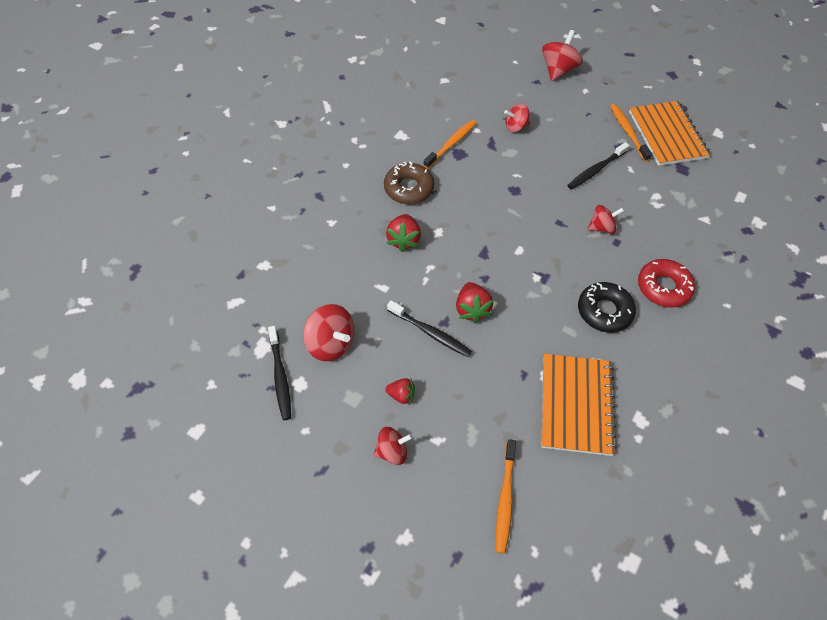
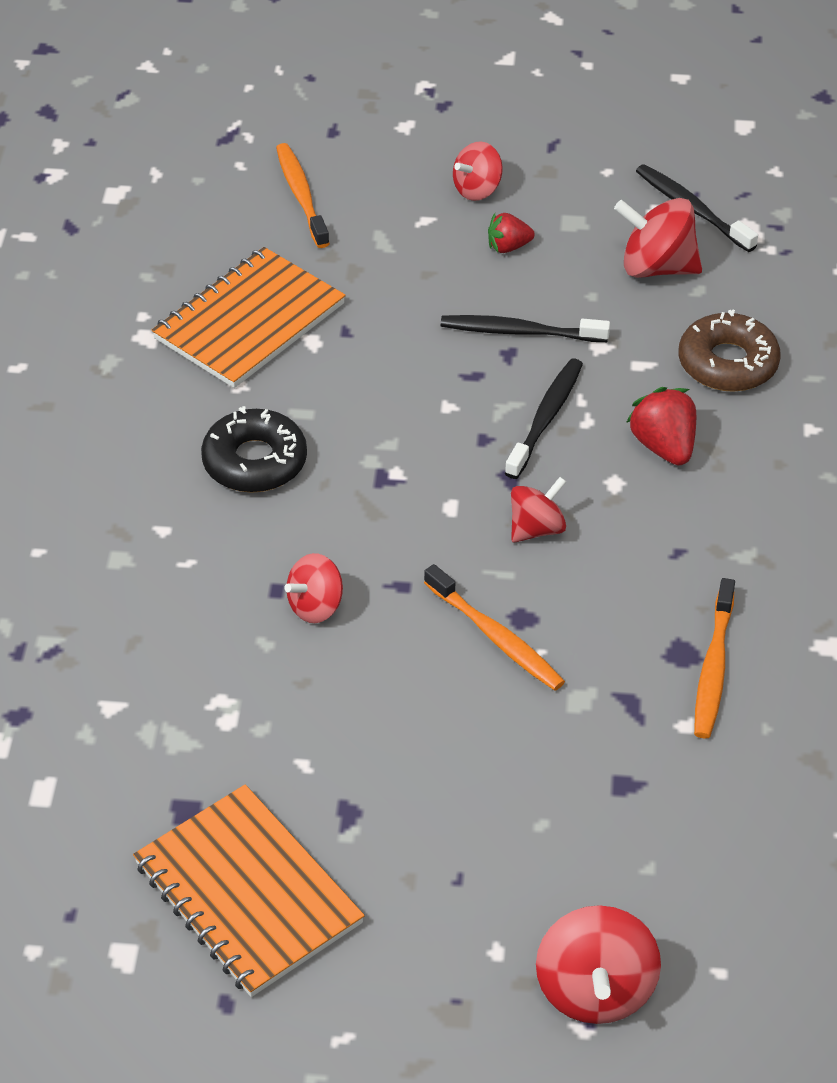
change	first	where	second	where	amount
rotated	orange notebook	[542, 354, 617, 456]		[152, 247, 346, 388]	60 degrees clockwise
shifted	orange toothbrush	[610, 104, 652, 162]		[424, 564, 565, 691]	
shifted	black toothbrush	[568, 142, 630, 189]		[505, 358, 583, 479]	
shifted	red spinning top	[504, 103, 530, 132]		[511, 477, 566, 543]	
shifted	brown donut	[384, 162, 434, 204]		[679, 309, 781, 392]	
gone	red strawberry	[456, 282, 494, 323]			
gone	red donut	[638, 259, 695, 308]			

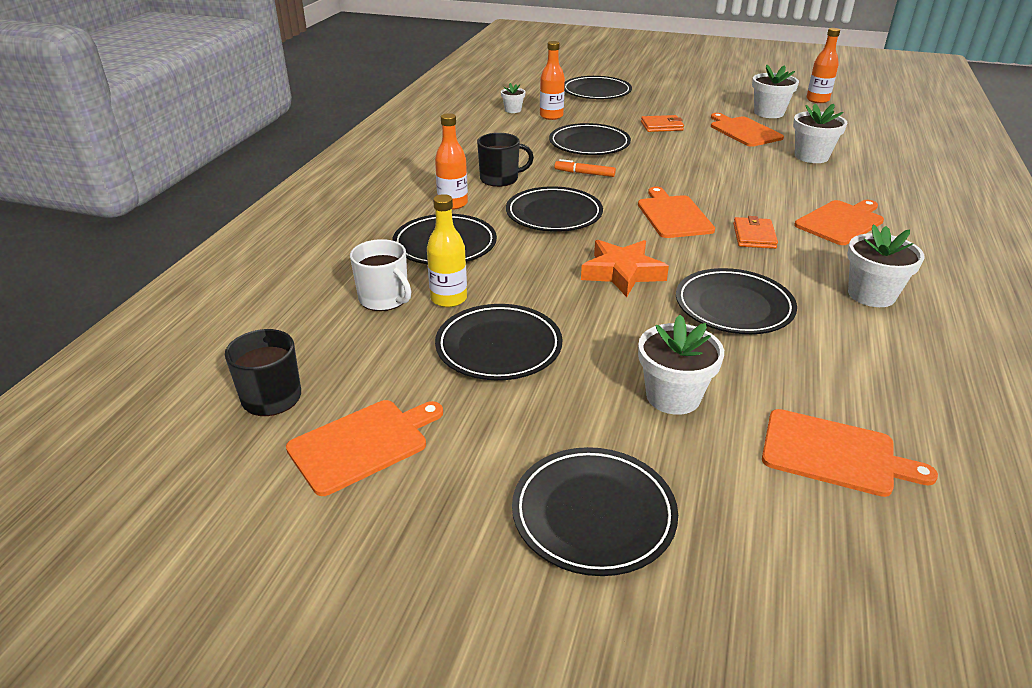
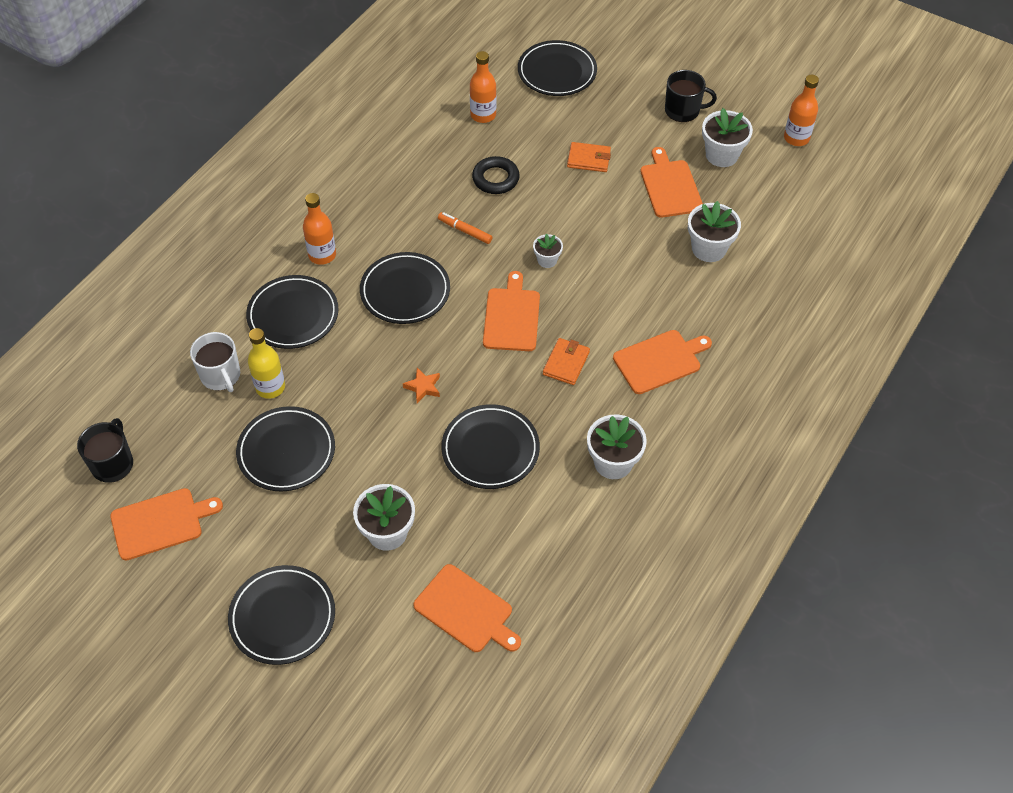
change	first	where	second	where	amount
scaled	orange star	[581, 240, 669, 297]		[403, 368, 440, 403]	x0.53
swapped	black plate	[549, 123, 631, 155]	black ring	[472, 156, 520, 194]	
shifted	white flower pot	[501, 83, 525, 113]		[533, 234, 563, 268]	
shifted	black mug	[477, 133, 534, 187]		[665, 70, 717, 122]	

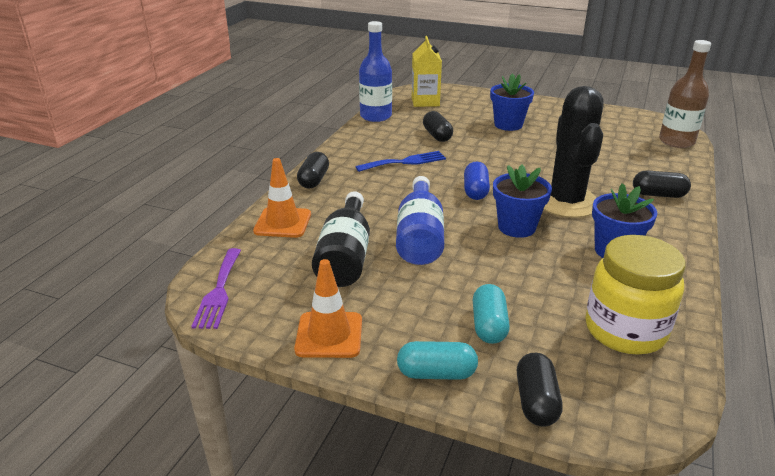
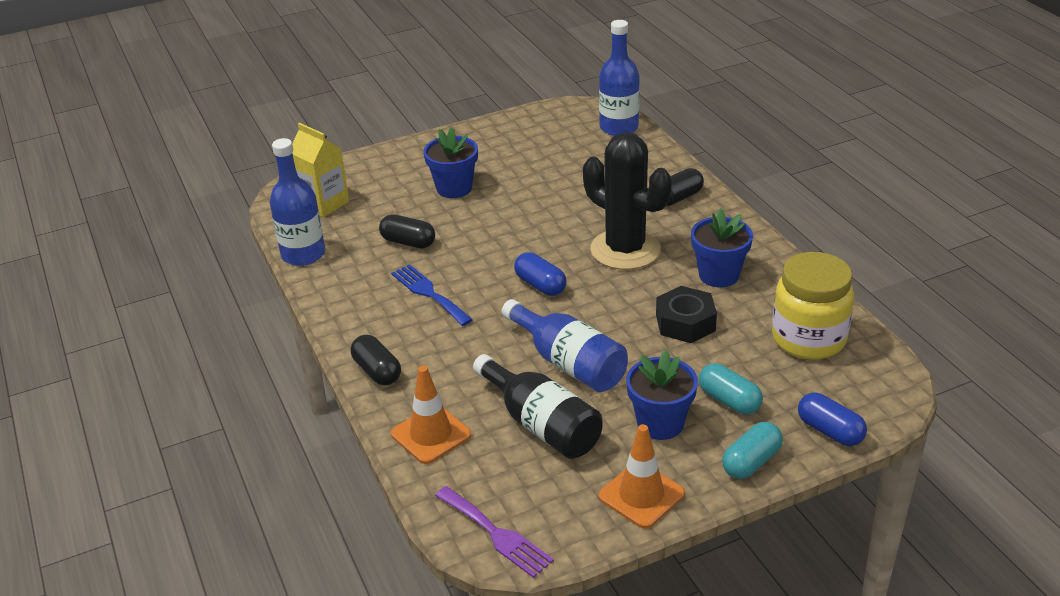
change	first	where	second	where	amount
rotated	blue fork	[355, 151, 446, 172]		[391, 264, 473, 326]	60 degrees counterclockwise
repainted	brown bottle	[659, 40, 711, 148]	blue bottle	[599, 20, 640, 136]	
shifted	blue flower pot	[493, 165, 552, 238]		[626, 350, 698, 440]	
new			black nut	[656, 286, 717, 343]	
repainted	black capsule	[517, 353, 563, 427]	blue capsule	[798, 393, 867, 446]	

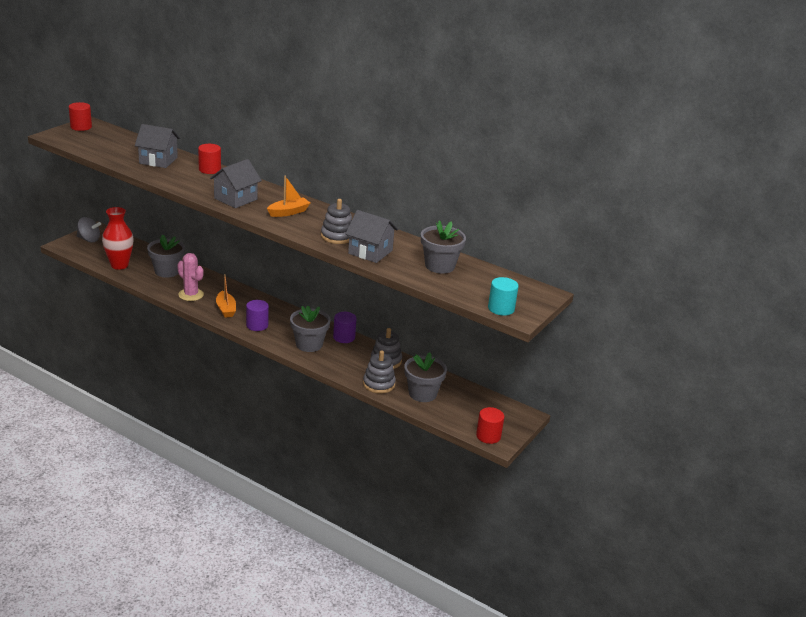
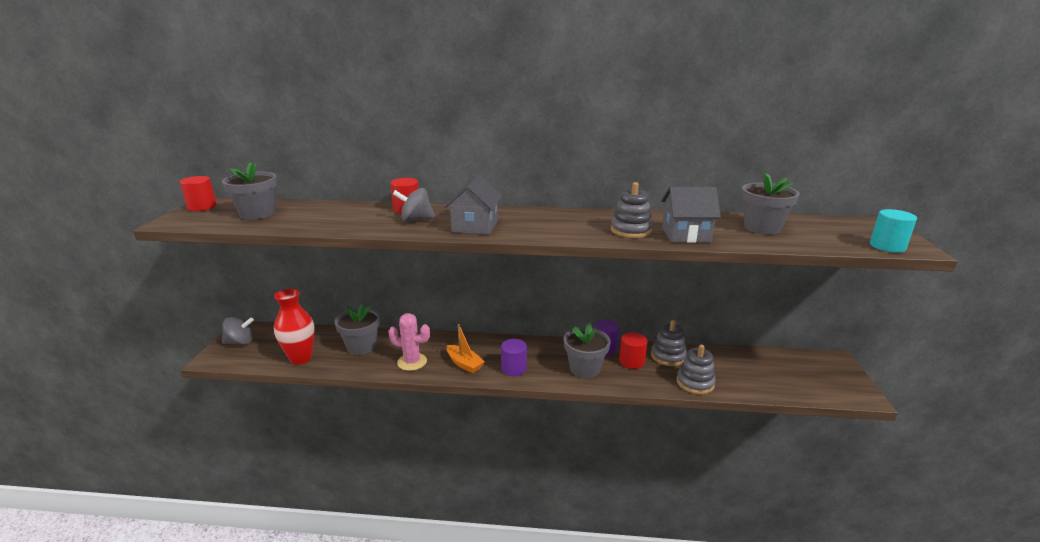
change	first	where	second	where	amount
shifted	grey flower pot	[404, 352, 447, 402]		[222, 162, 277, 220]	
new			grey spinning top	[393, 188, 435, 222]	
shifted	red cylinder	[476, 407, 504, 444]		[619, 332, 647, 369]	
gone	grey house	[135, 124, 180, 168]			
gone	orange boat	[267, 175, 310, 217]			

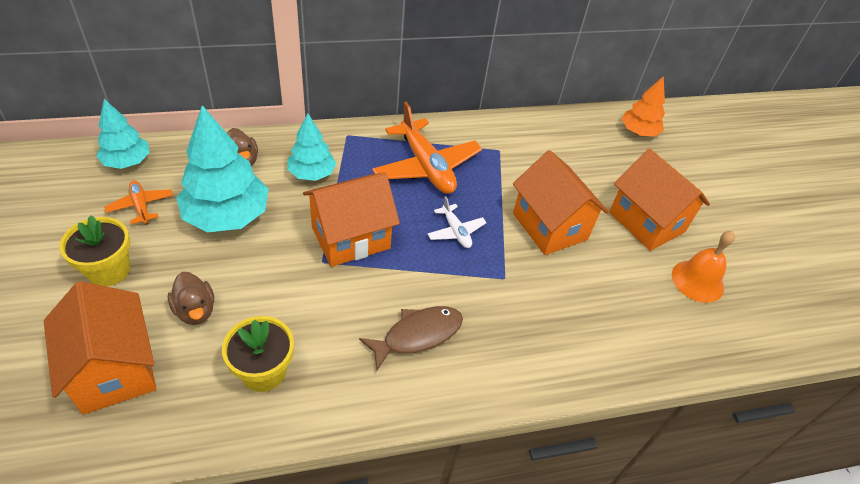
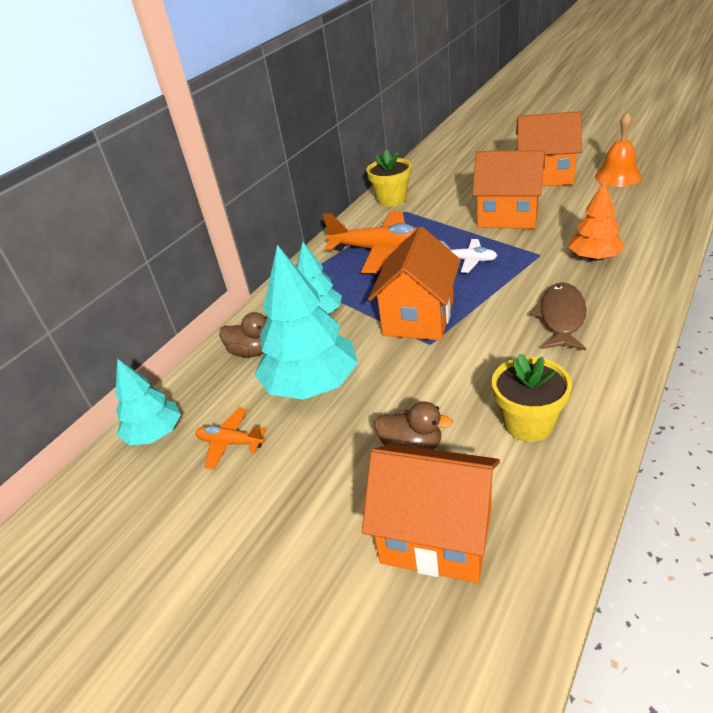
change	first	where	second	where	amount
shifted	yellow flower pot	[59, 215, 130, 286]		[366, 150, 412, 207]	
shifted	orange tree	[622, 76, 665, 137]		[569, 181, 625, 261]	

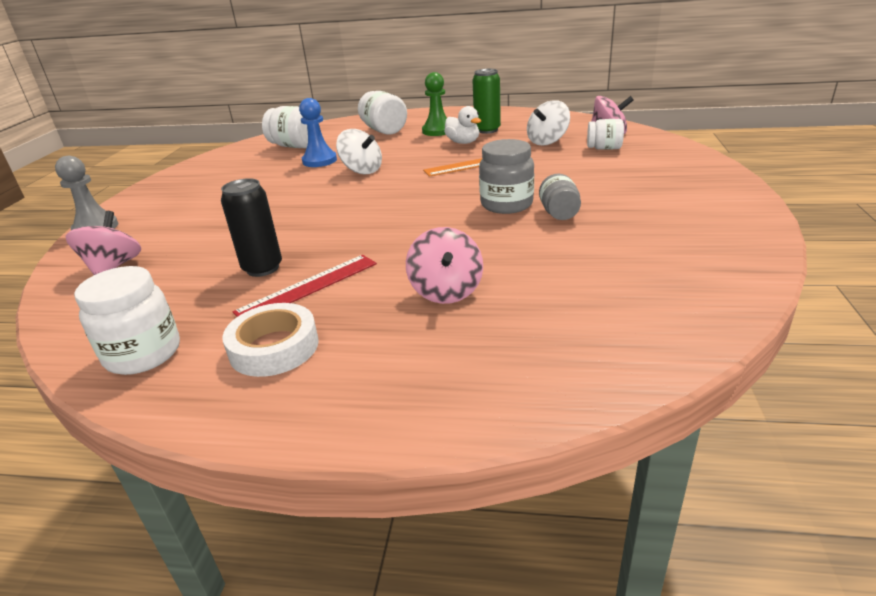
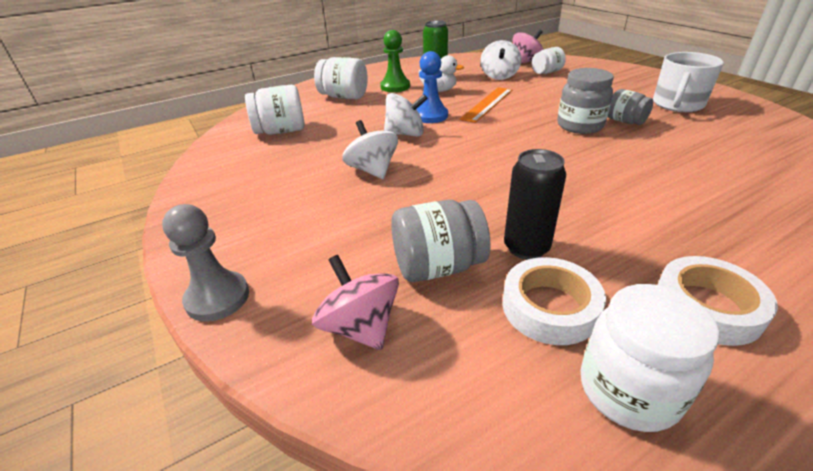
change	first	where	second	where	amount
new			white spinning top	[342, 120, 398, 179]	
new			grey jar	[391, 200, 490, 282]	
shifted	blue pawn	[299, 98, 337, 167]		[417, 51, 448, 123]	
new			white tape	[502, 257, 606, 345]	
new			white mug	[653, 52, 724, 112]	
gone	red ruler	[233, 255, 377, 317]			
gone	pink spinning top	[406, 227, 483, 304]			

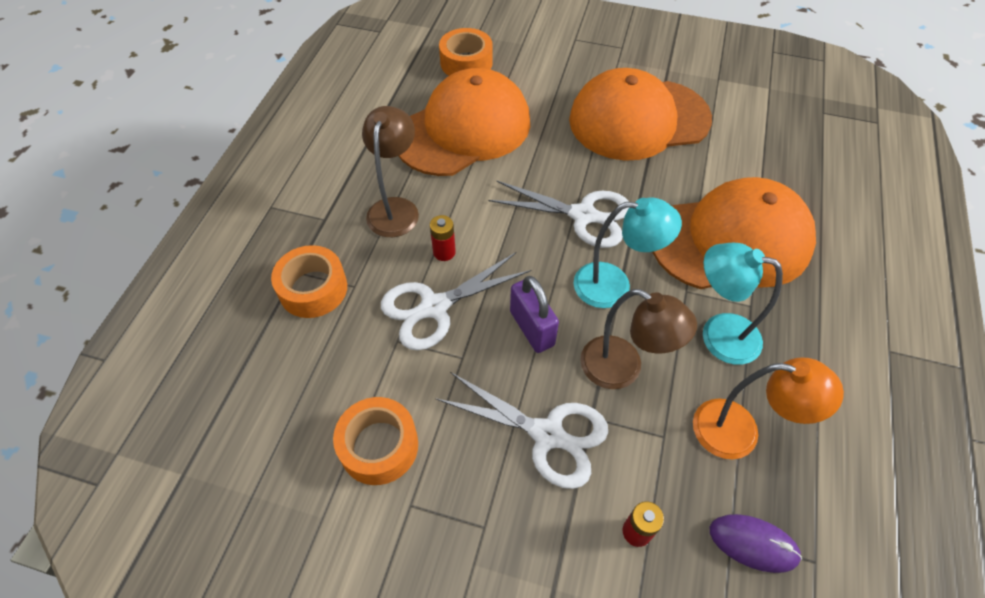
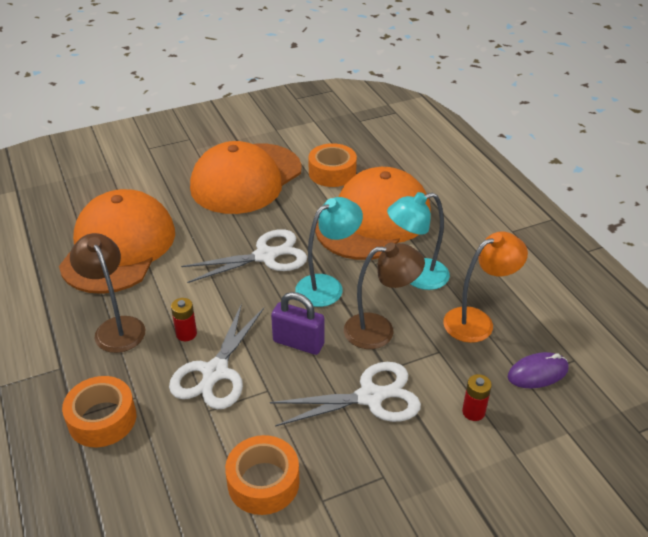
change	first	where	second	where	amount
shifted	orange tape	[439, 28, 492, 76]		[308, 143, 357, 187]	

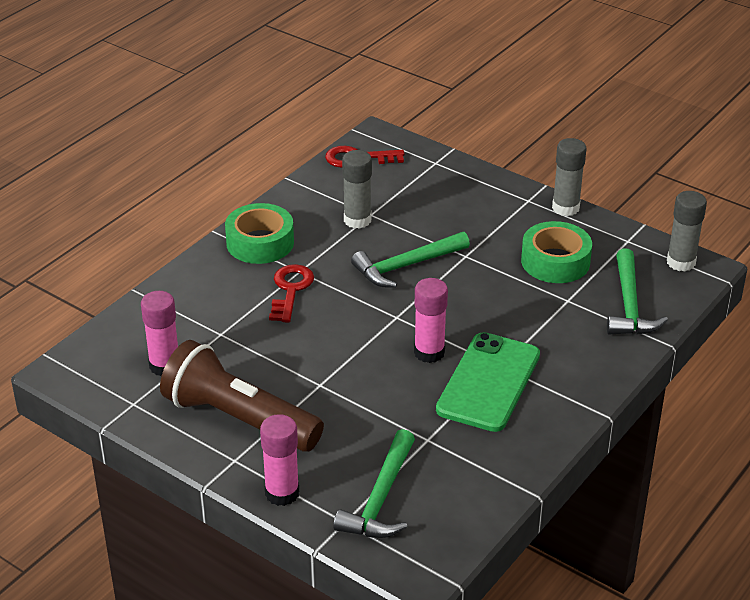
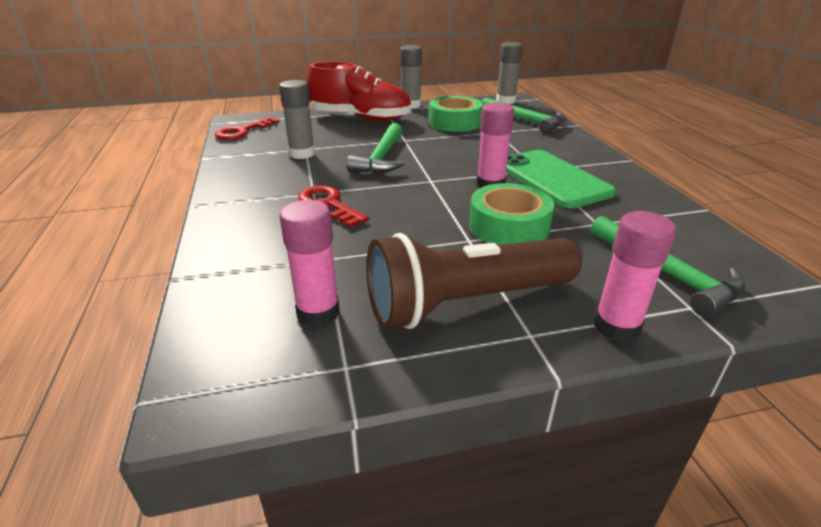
change	first	where	second	where	amount
new			red shoe	[307, 61, 411, 121]	
shifted	green tape	[225, 203, 294, 264]		[469, 183, 554, 245]	

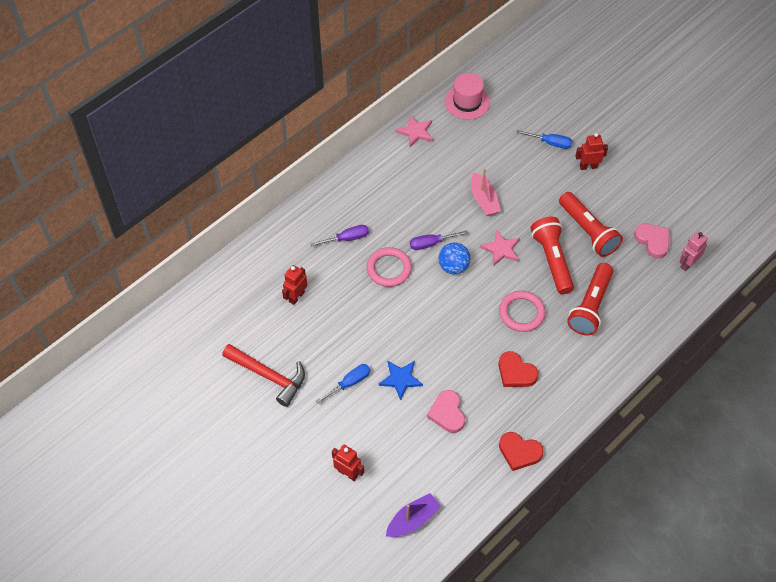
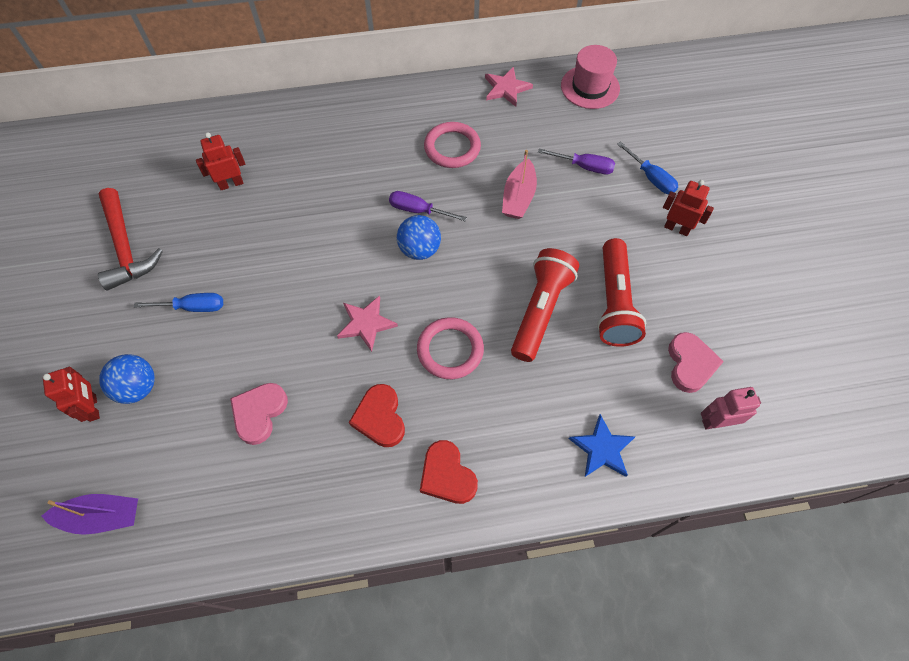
change	first	where	second	where	amount
new			blue ball	[99, 354, 155, 404]	
shifted	pink star	[480, 230, 520, 266]		[337, 295, 398, 352]	
shifted	red heart	[499, 432, 544, 471]		[420, 440, 478, 504]	
shifted	pink ring	[367, 247, 412, 287]		[424, 122, 481, 168]	
shifted	purple screwdriver	[310, 225, 369, 247]		[538, 149, 615, 174]	
shifted	blue star	[379, 360, 423, 400]		[569, 414, 635, 477]	
gone	red flashlight	[567, 263, 613, 335]			

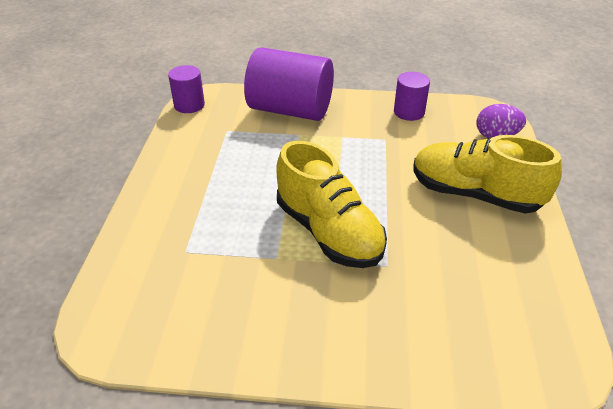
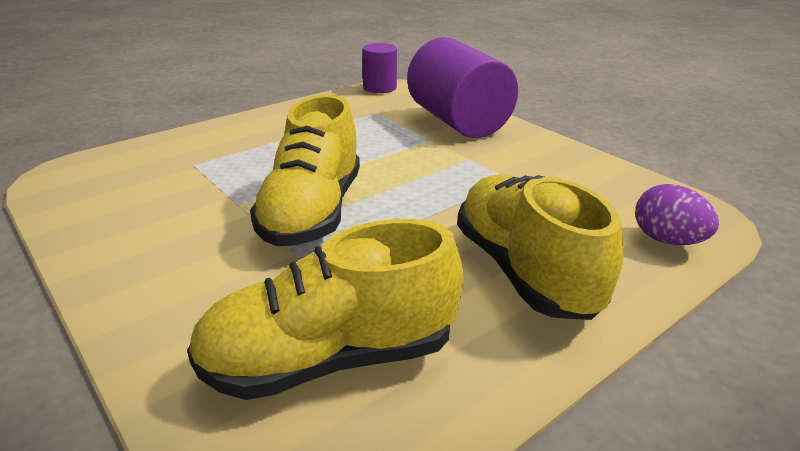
change	first	where	second	where	amount
new			yellow shoe	[187, 219, 464, 400]	
gone	purple cylinder	[394, 72, 430, 121]			

